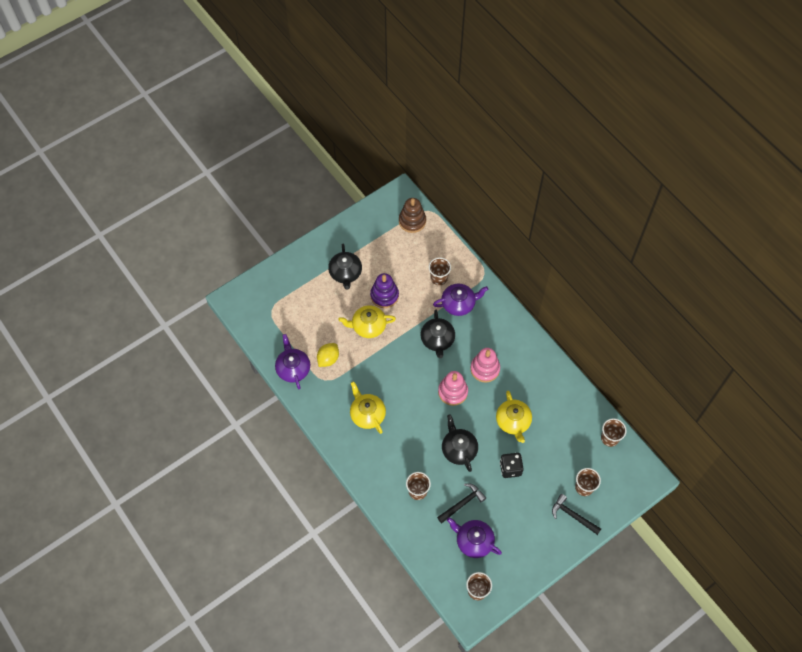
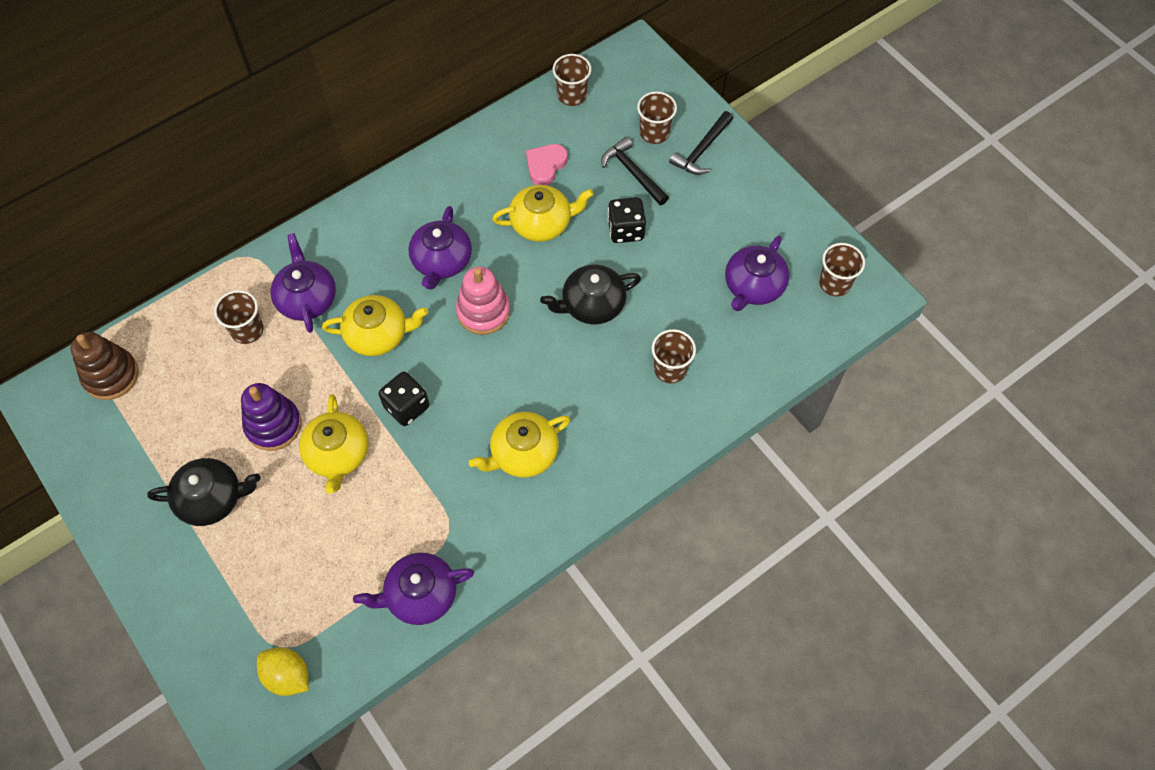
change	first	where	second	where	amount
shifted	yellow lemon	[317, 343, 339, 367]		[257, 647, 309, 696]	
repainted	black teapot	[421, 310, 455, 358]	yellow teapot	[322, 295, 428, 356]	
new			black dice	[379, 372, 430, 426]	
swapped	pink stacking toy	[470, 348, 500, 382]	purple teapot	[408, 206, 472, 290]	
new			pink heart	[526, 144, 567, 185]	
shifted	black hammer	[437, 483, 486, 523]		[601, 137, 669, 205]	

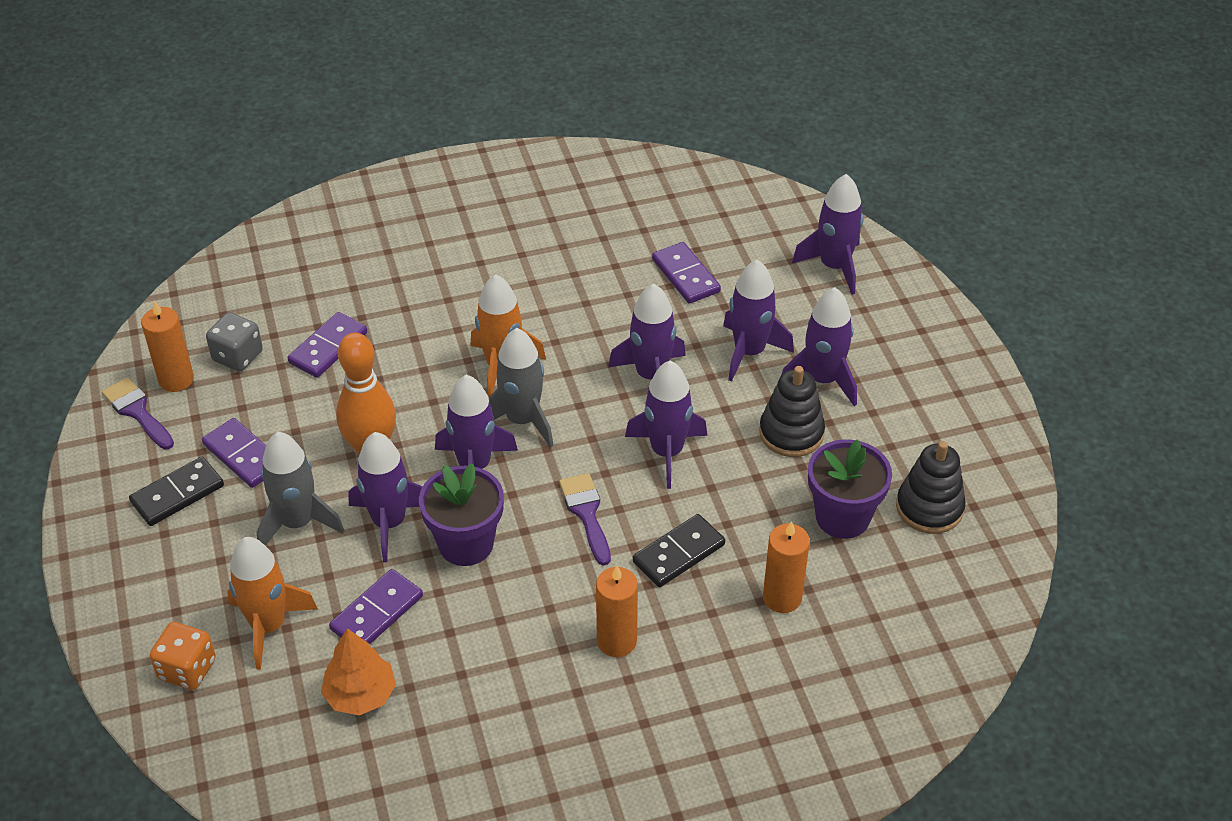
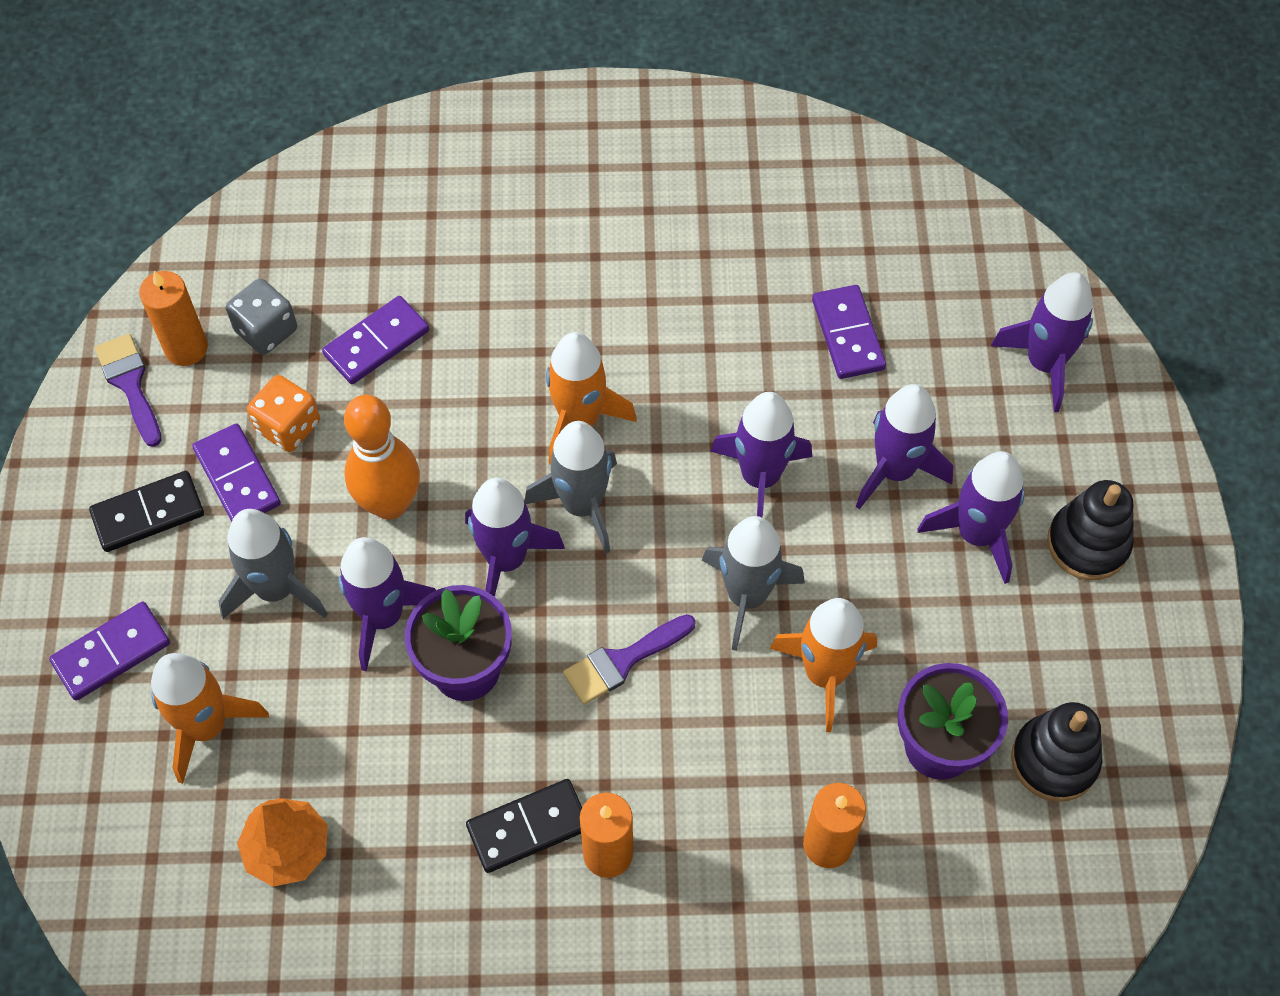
change	first	where	second	where	amount
shifted	purple domino	[329, 569, 423, 644]		[49, 602, 170, 701]	
shifted	orange dice	[150, 622, 216, 690]		[247, 375, 320, 452]	
shifted	black domino	[633, 514, 725, 587]		[466, 779, 582, 873]	
rotated	purple brush	[559, 473, 611, 566]		[563, 614, 696, 705]	120 degrees counterclockwise
repainted	purple rocket	[625, 361, 707, 489]	grey rocket	[702, 516, 805, 651]	
new			orange rocket	[769, 598, 877, 732]	
shifted	black stacking toy	[759, 366, 825, 457]		[1047, 480, 1134, 580]	

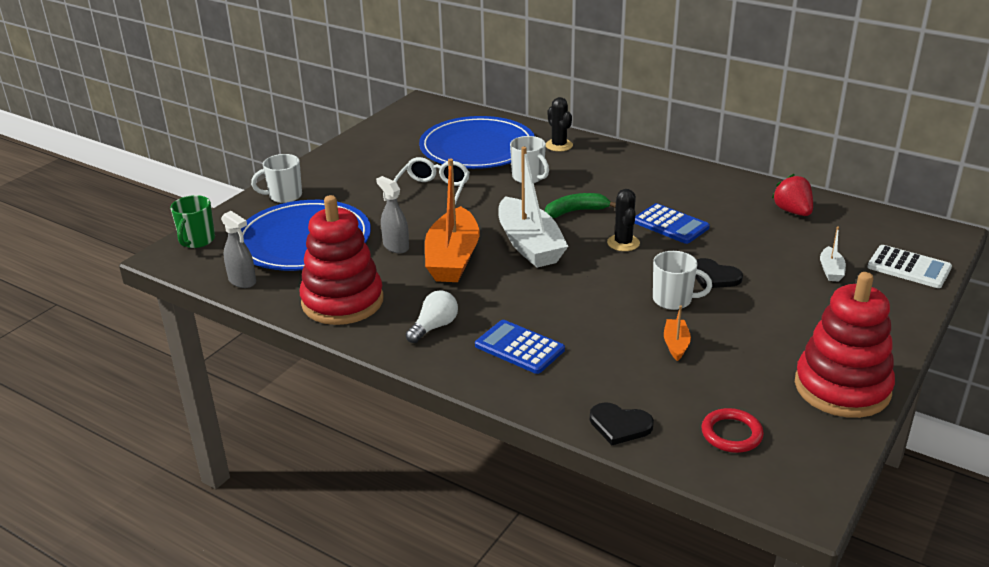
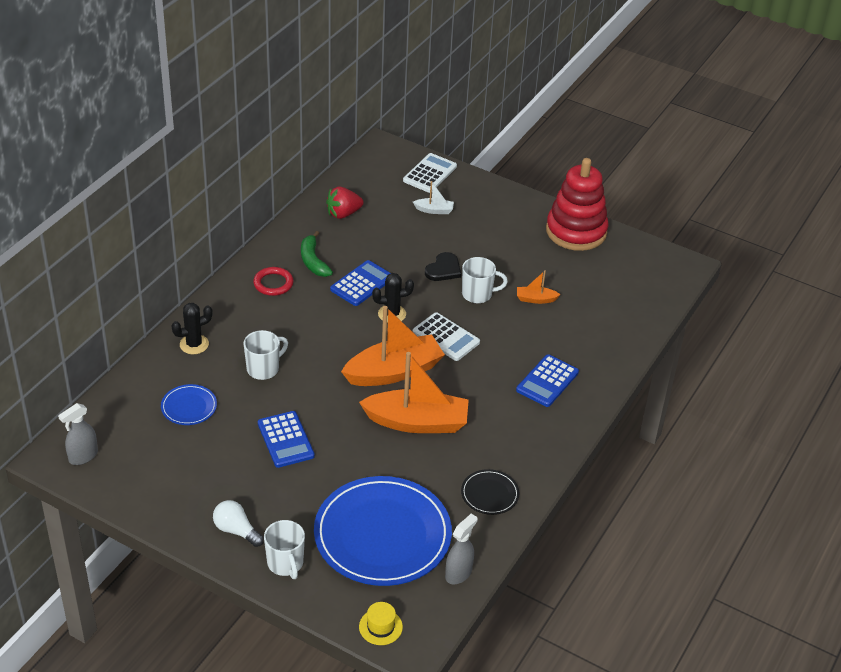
change	first	where	second	where	amount
shifted	grey spray bottle	[376, 176, 409, 253]		[58, 403, 98, 465]	
scaled	blue plate	[419, 116, 535, 169]		[161, 384, 217, 425]	x0.44
shifted	white light bulb	[406, 290, 458, 343]		[213, 500, 264, 547]	
shifted	red ring	[702, 408, 764, 453]		[253, 267, 294, 296]	
swapped	white glasses	[394, 157, 470, 205]	blue calculator	[258, 411, 315, 468]	
shifted	green banana	[545, 193, 616, 218]		[301, 231, 333, 277]	
repainted	white boat	[498, 147, 568, 268]	orange boat	[341, 306, 445, 386]	
swapped	green mug	[170, 195, 215, 248]	yellow hat	[359, 602, 403, 645]	
new			white calculator	[413, 312, 480, 361]	
swapped	red stacking toy	[299, 195, 383, 325]	black plate	[461, 469, 519, 515]	
rotated	white mug	[653, 251, 712, 310]		[462, 257, 508, 303]	75 degrees clockwise
gone	black heart	[590, 402, 654, 445]			

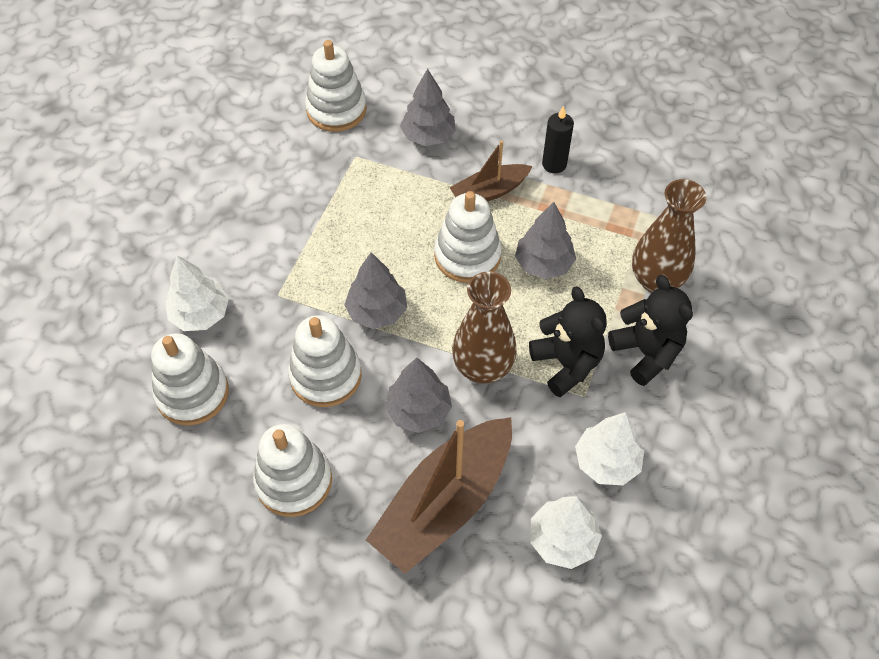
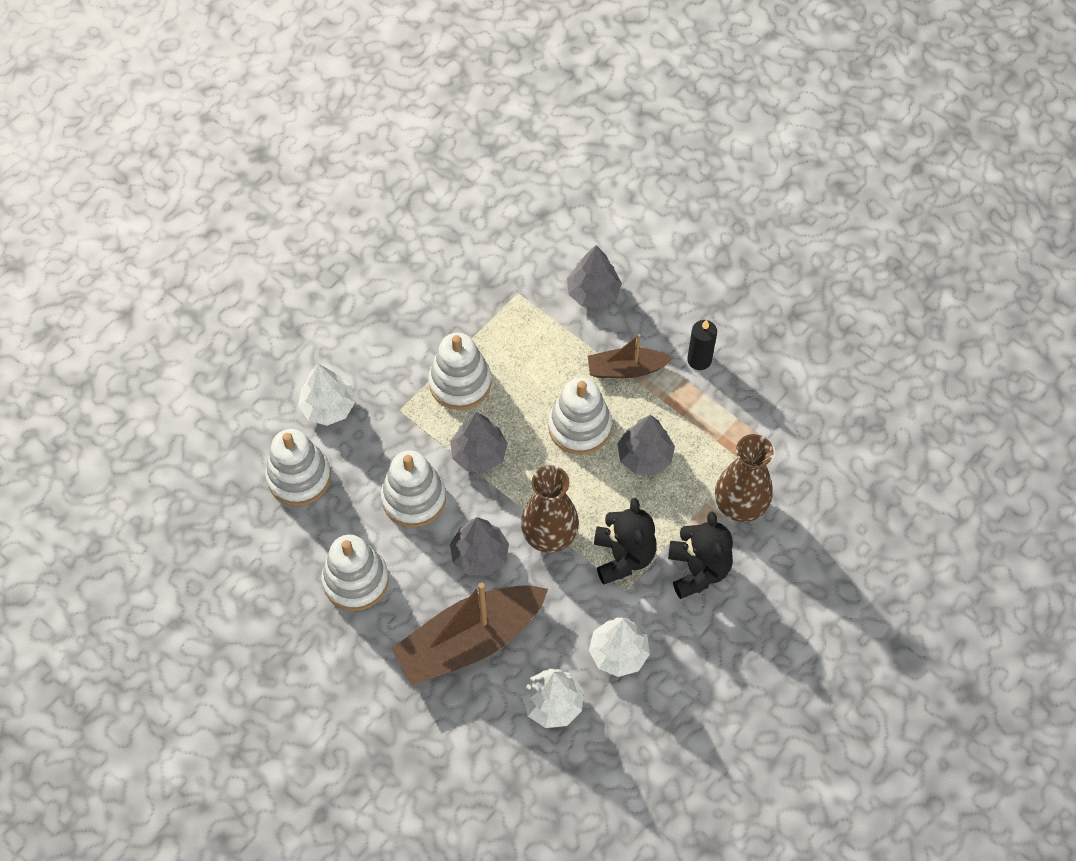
change	first	where	second	where	amount
shifted	white stacking toy	[305, 40, 367, 132]		[428, 333, 491, 410]	

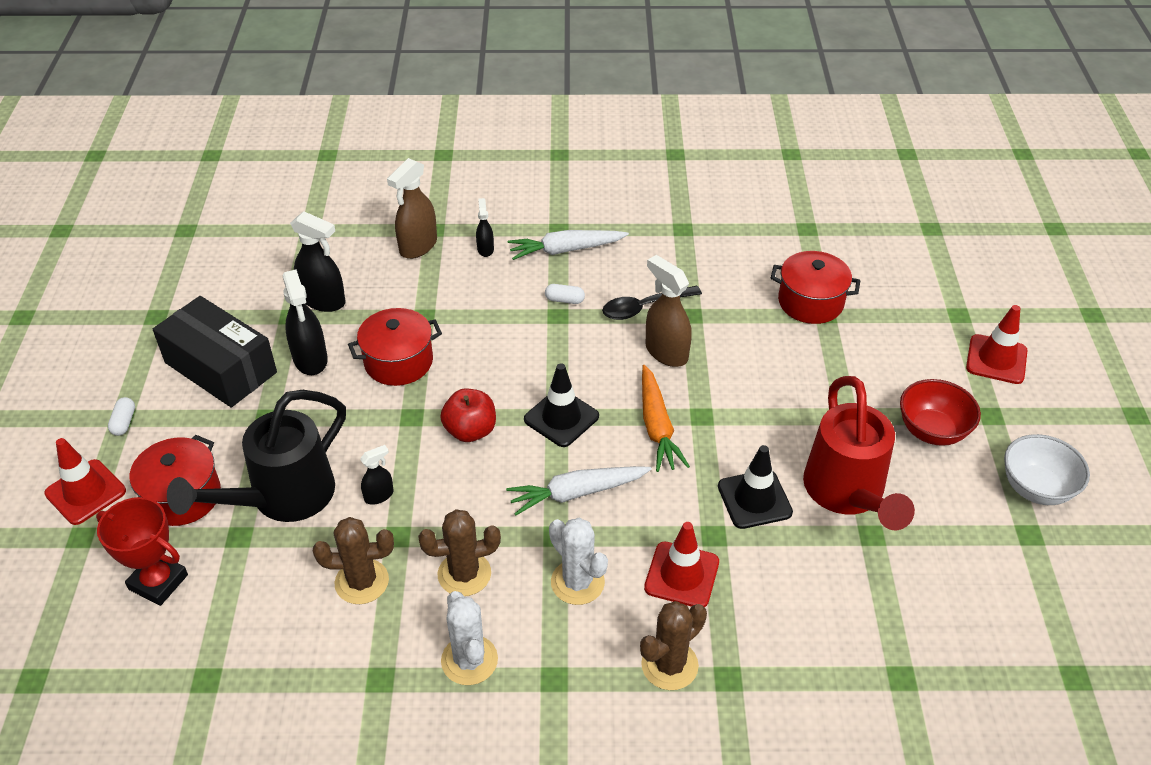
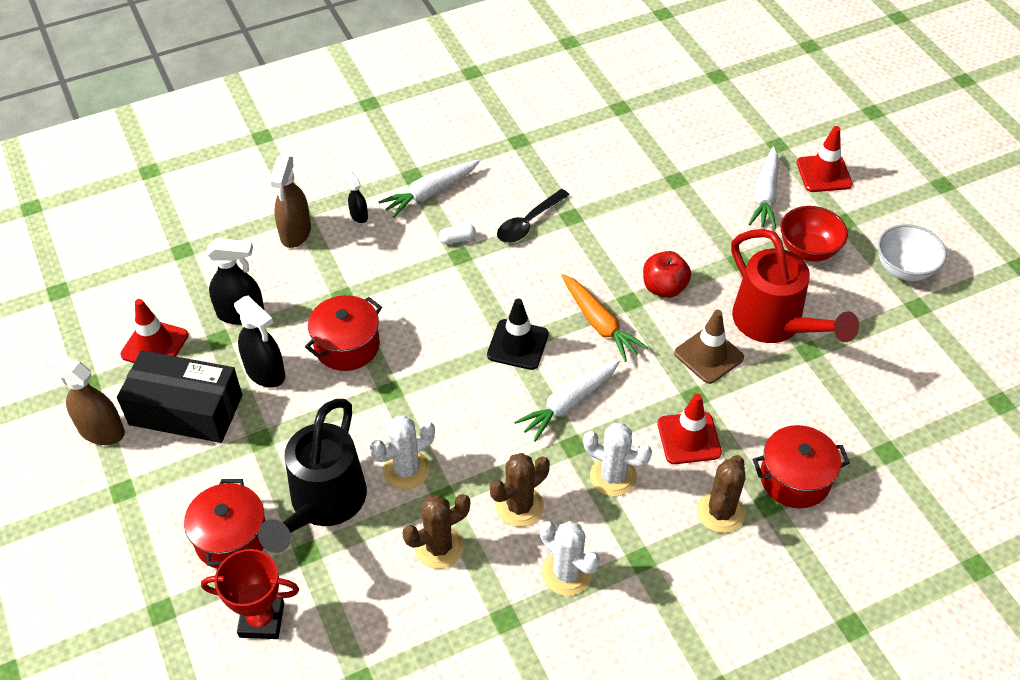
change	first	where	second	where	amount
shifted	brown spray bottle	[646, 255, 692, 367]		[42, 353, 125, 445]	
shifted	red traffic cone	[44, 438, 126, 525]		[120, 299, 188, 363]	
swapped	black spray bottle	[360, 445, 393, 504]	white cactus	[370, 416, 435, 489]	
shifted	red apple	[440, 389, 496, 442]		[643, 251, 691, 298]	
repainted	black traffic cone	[718, 445, 793, 529]	brown traffic cone	[674, 310, 744, 384]	
new			white carrot	[748, 147, 778, 230]	
shifted	red pot	[771, 251, 860, 324]		[753, 425, 850, 508]	
gone	white capsule	[108, 397, 135, 436]			

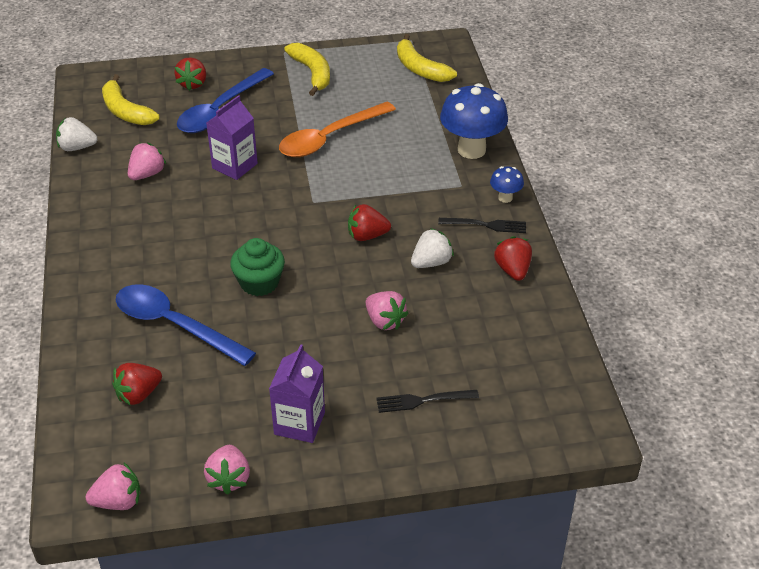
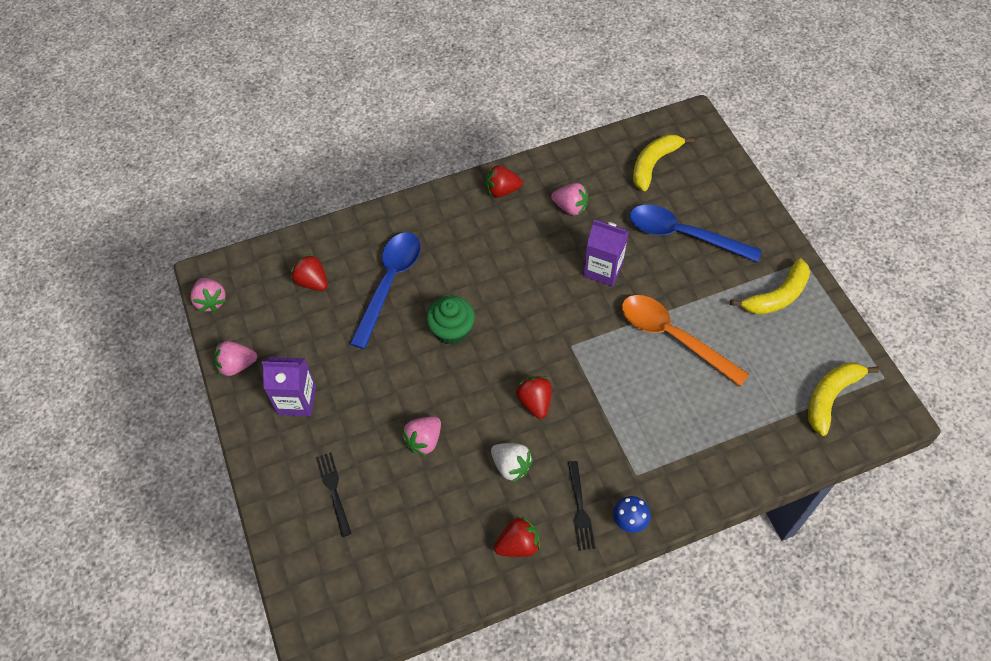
change	first	where	second	where	amount
shifted	red strawberry	[174, 57, 206, 91]		[486, 165, 523, 198]	
gone	white strawberry	[56, 117, 97, 151]			
gone	blue mushroom	[440, 83, 508, 159]			

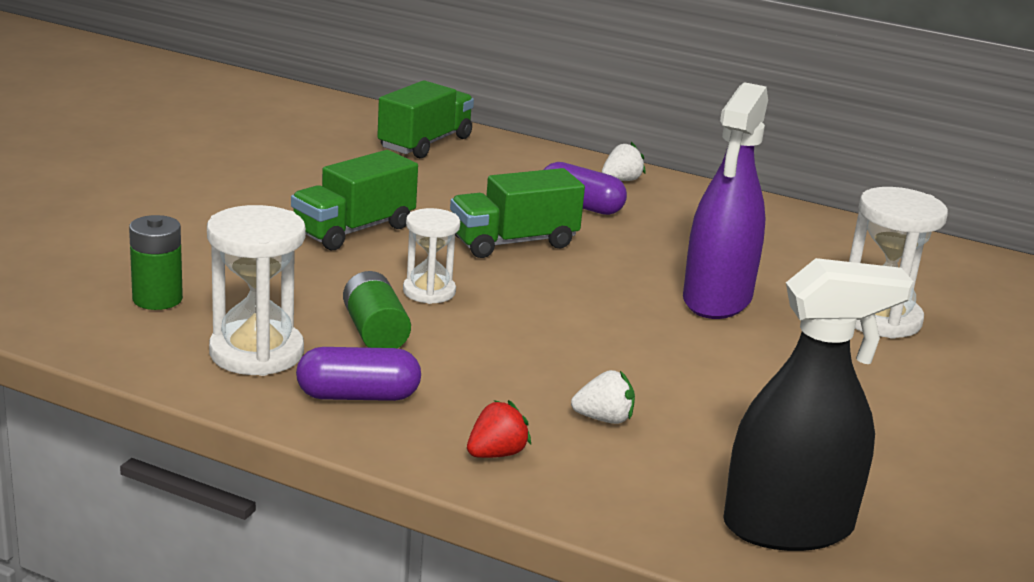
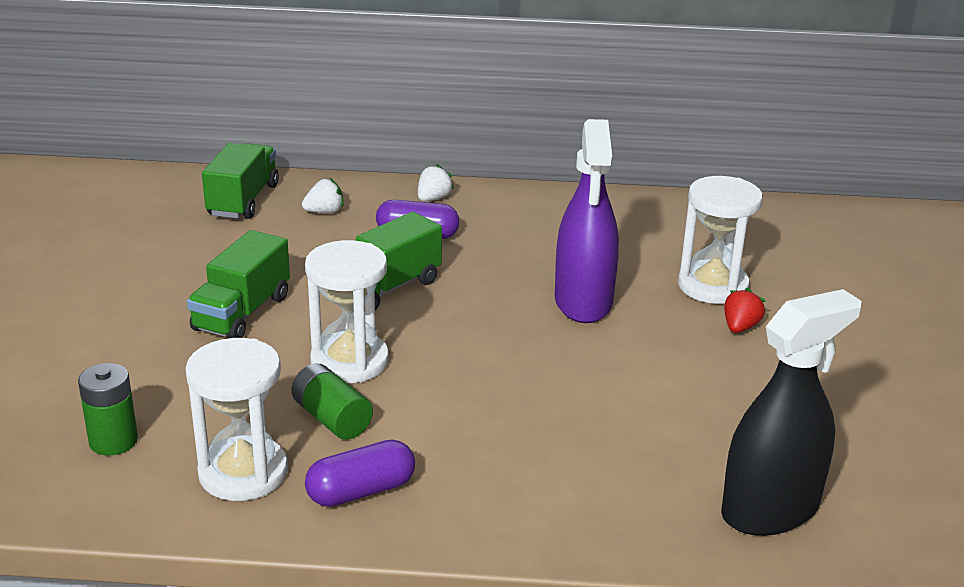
change	first	where	second	where	amount
shifted	white strawberry	[571, 370, 635, 424]		[302, 178, 343, 213]	
scaled	white hourglass	[403, 208, 460, 304]		[305, 240, 389, 383]	x1.60
shifted	red strawberry	[467, 400, 531, 458]		[724, 288, 766, 333]	

